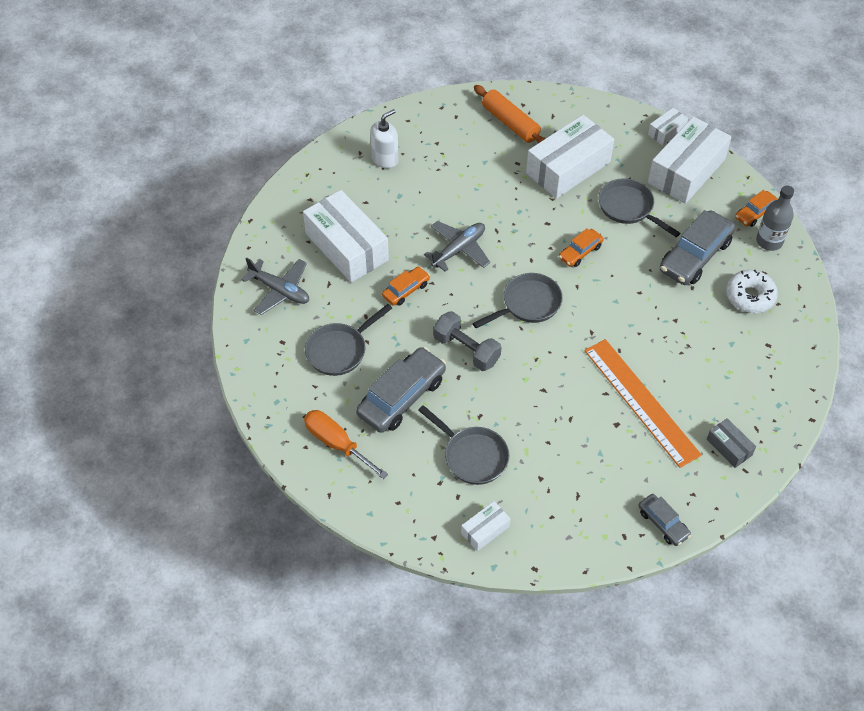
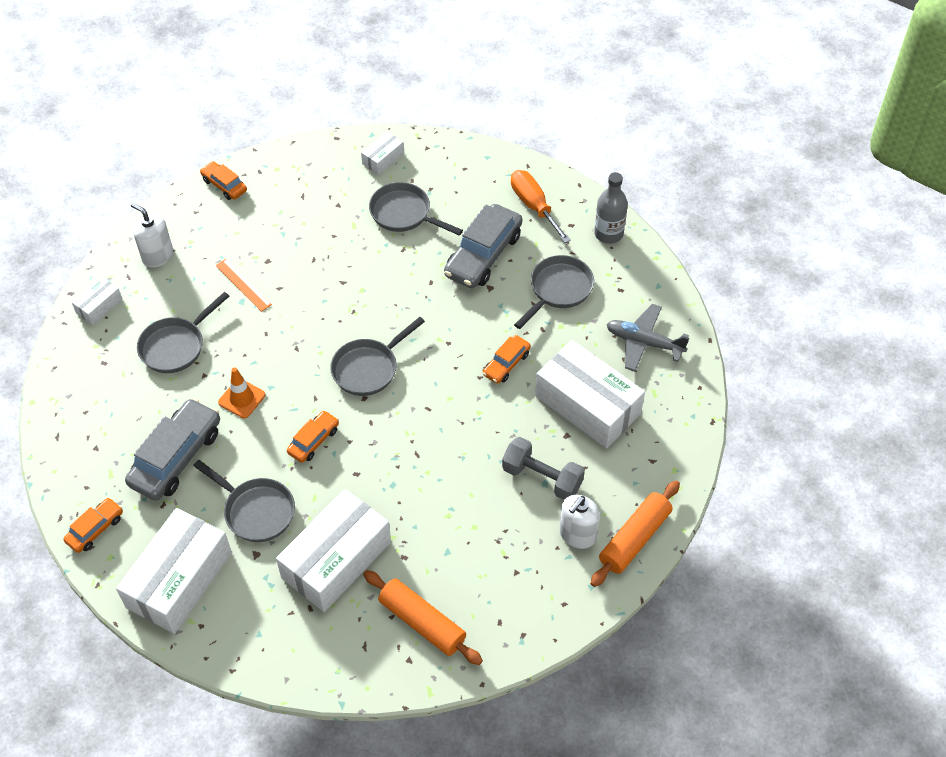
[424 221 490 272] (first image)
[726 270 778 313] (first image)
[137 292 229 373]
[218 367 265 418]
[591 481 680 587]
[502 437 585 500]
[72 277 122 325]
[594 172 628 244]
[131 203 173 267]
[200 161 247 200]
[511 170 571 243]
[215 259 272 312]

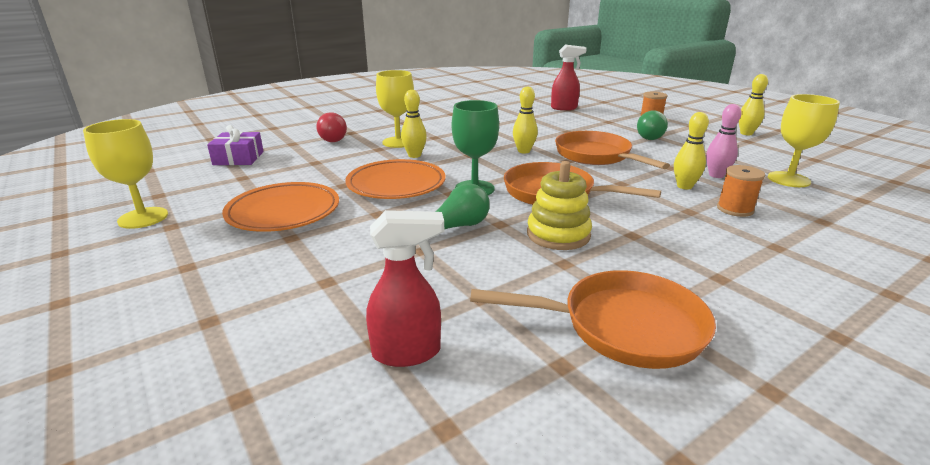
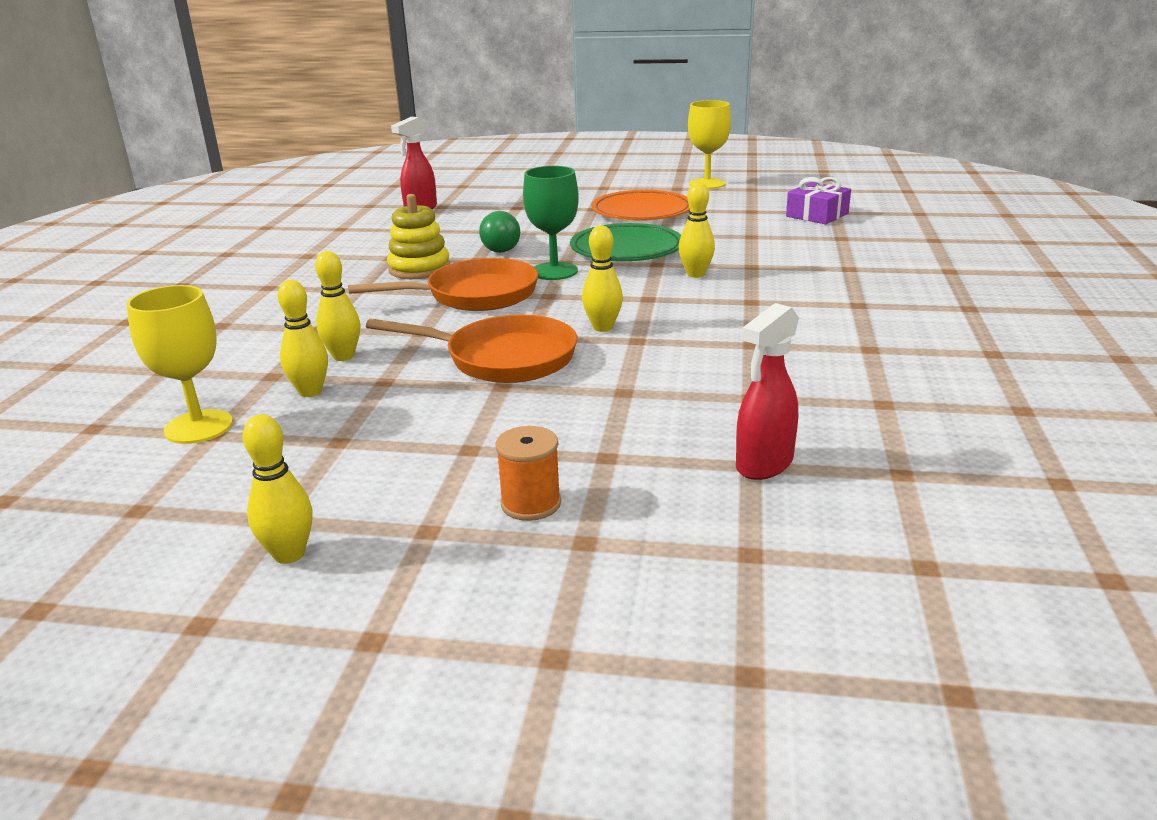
[316 112 347 142] (first image)
[376 70 414 148] (first image)
[470 270 716 369] (first image)
[637 110 668 140] (first image)
[717 165 765 217] (first image)
[570 223 681 261]
[278 280 328 397]

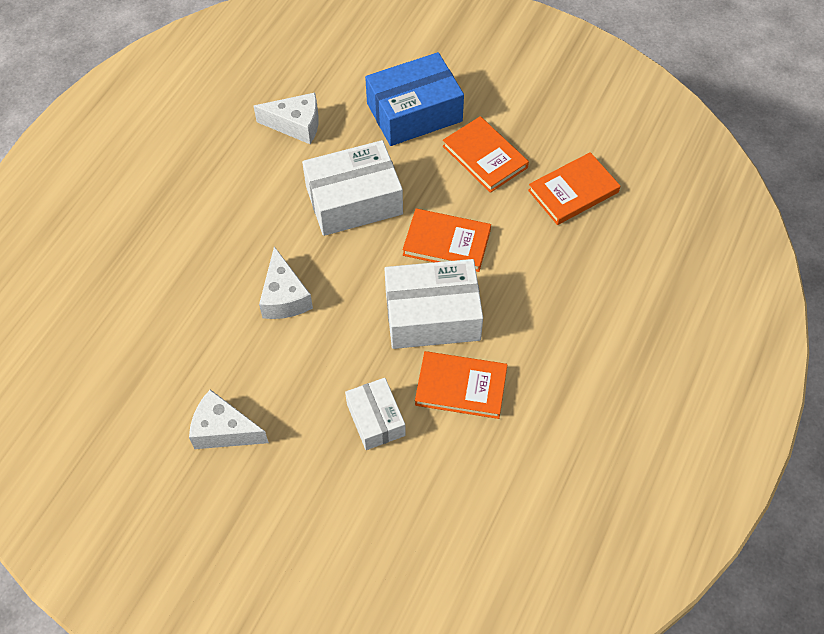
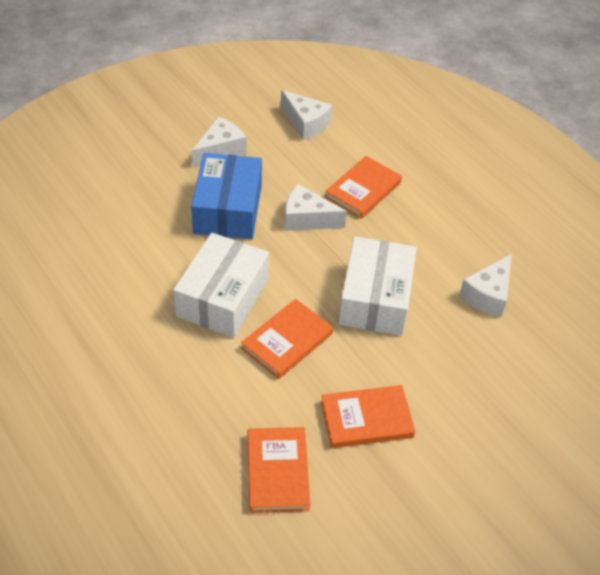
[345 378 406 450] (first image)
[281 90 332 140]
[191 153 262 239]
[325 156 402 219]

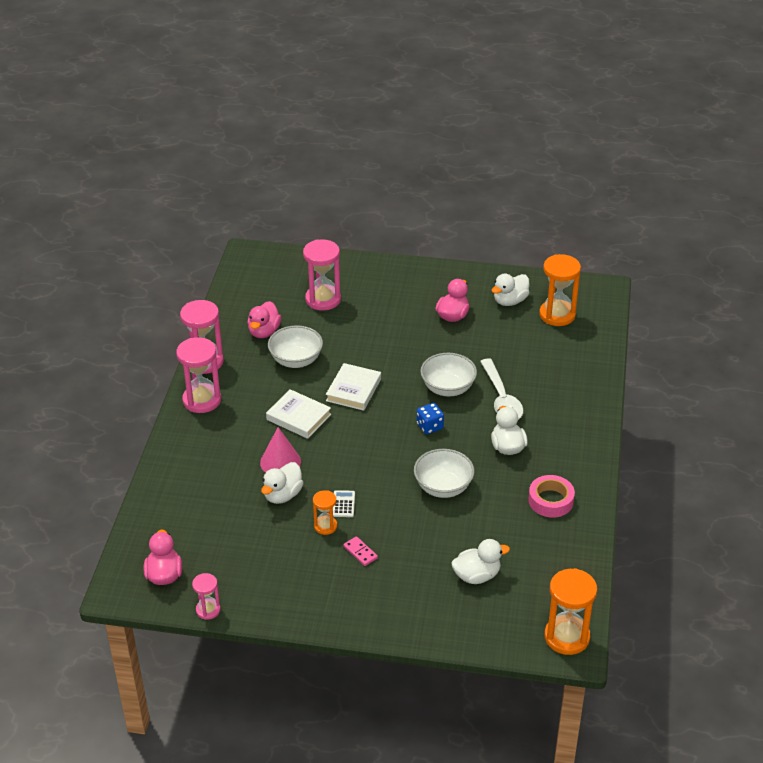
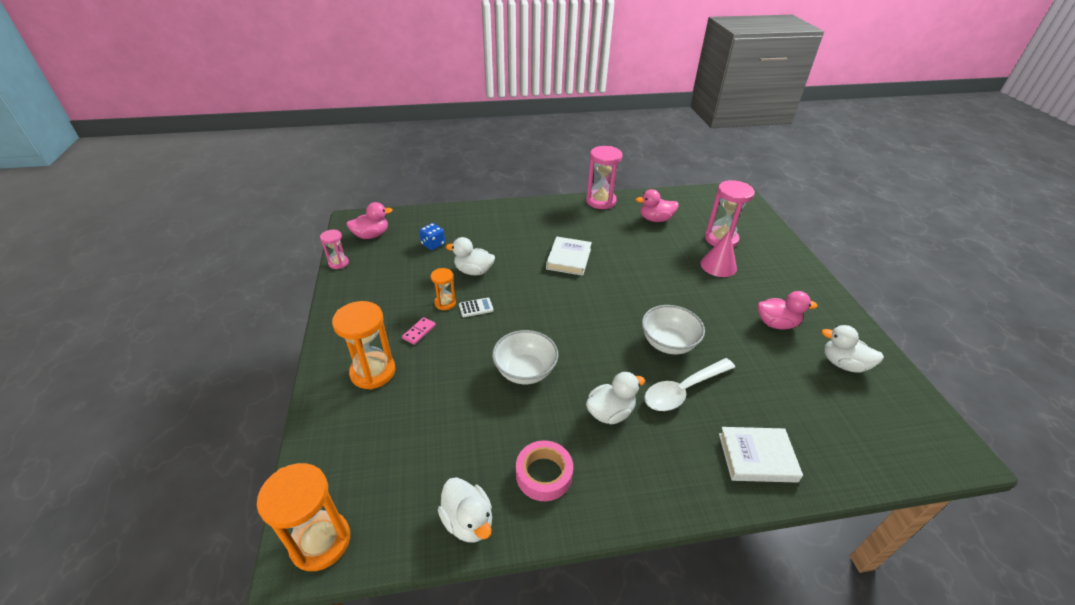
[176 337 221 413] (first image)
[268 325 323 368] (first image)
[701 231 737 277]
[719 427 803 483]
[419 223 445 250]
[438 477 492 542]
[332 301 395 389]

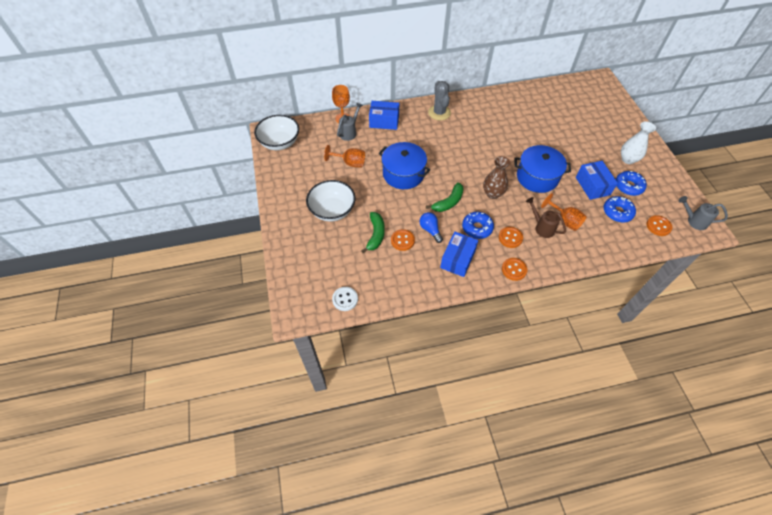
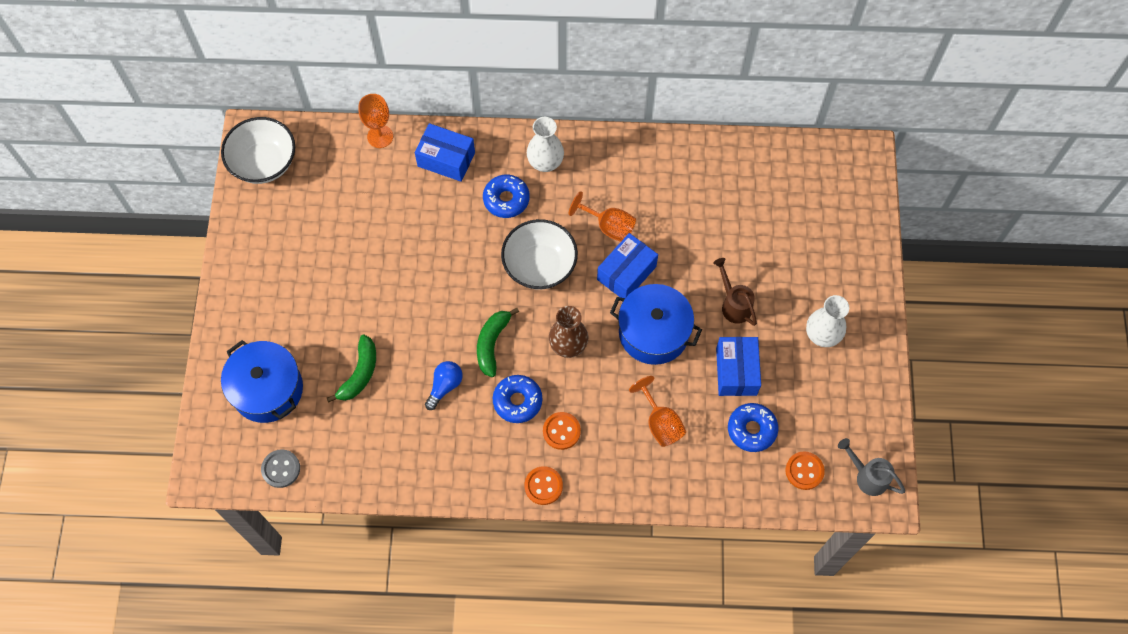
[337 102 363 141] (first image)
[391 229 415 251] (first image)
[501 219 578 290]
[569 191 636 242]
[221 340 303 423]
[597 233 658 298]
[713 258 757 326]
[483 175 530 218]
[527 117 564 172]
[261 449 300 488]
[425 361 463 410]
[477 307 519 377]

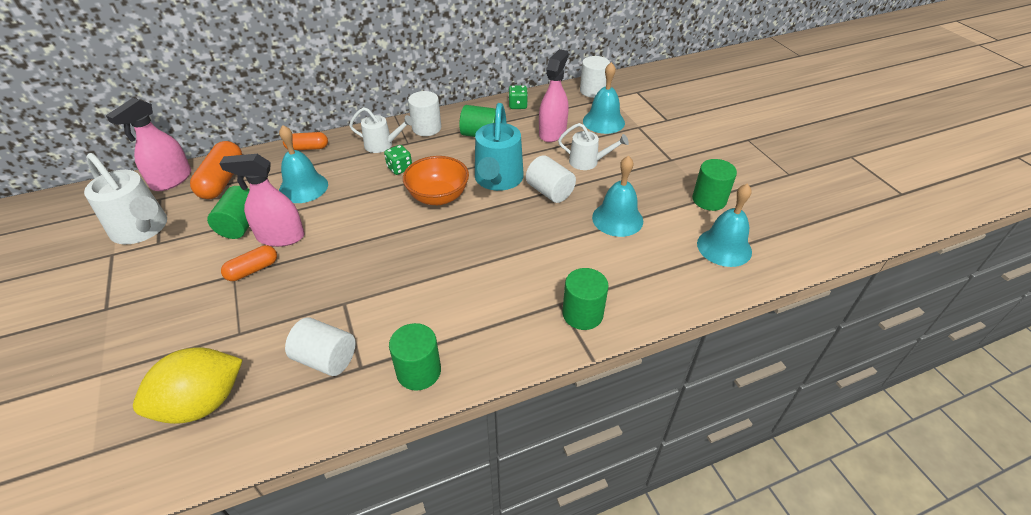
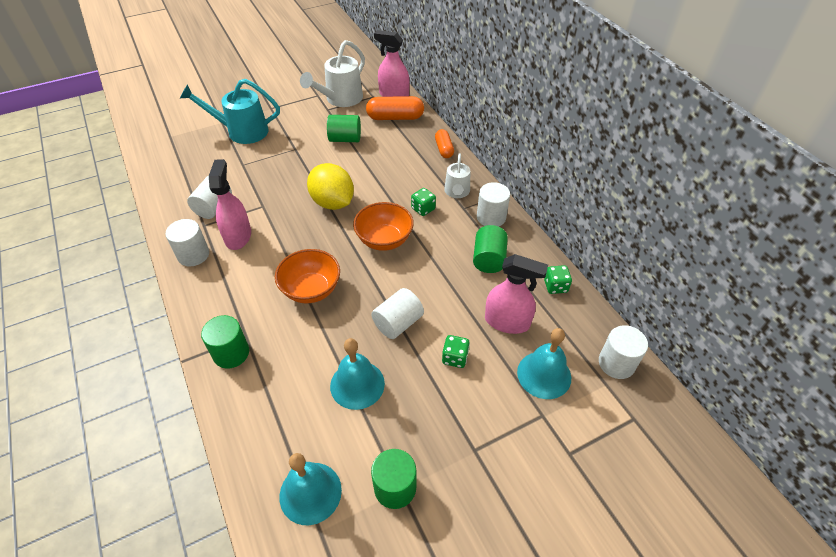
[221 245 277 281] (first image)
[279 125 328 203] (first image)
[275 249 340 303]
[307 163 354 210]
[209 159 251 250]
[180 79 280 144]
[442 335 470 368]
[165 219 209 266]

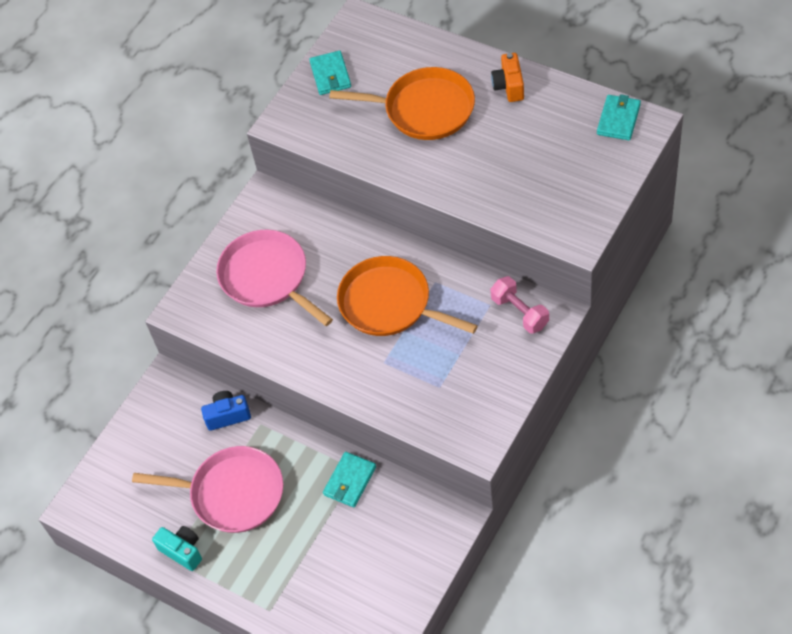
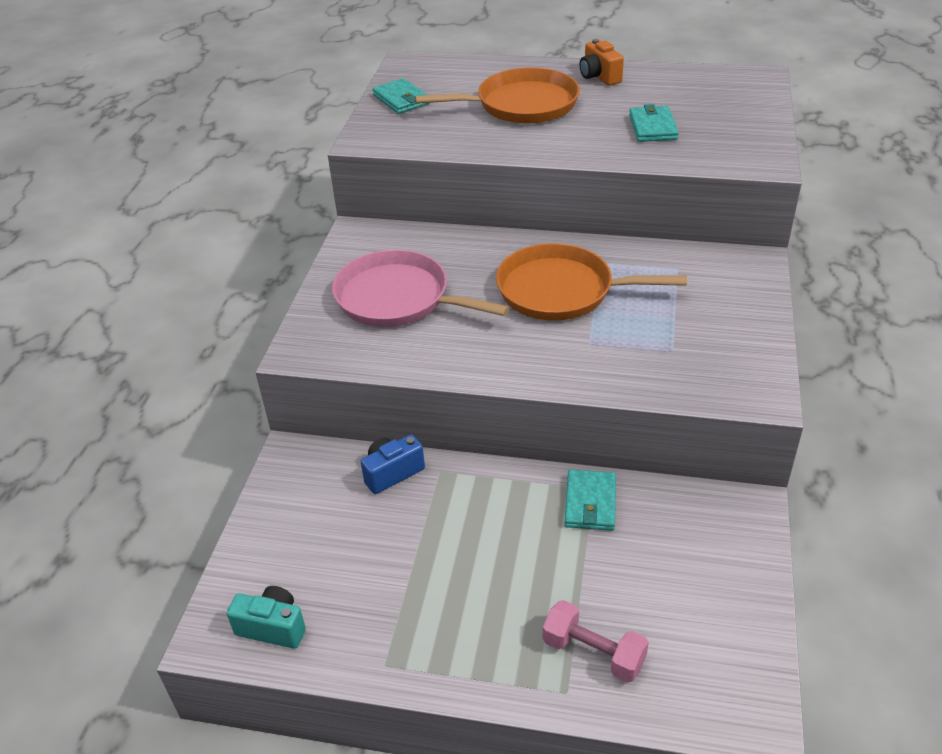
[132 446 283 533] (first image)
[227 586 306 649]
[543 600 649 683]
[629 104 679 142]

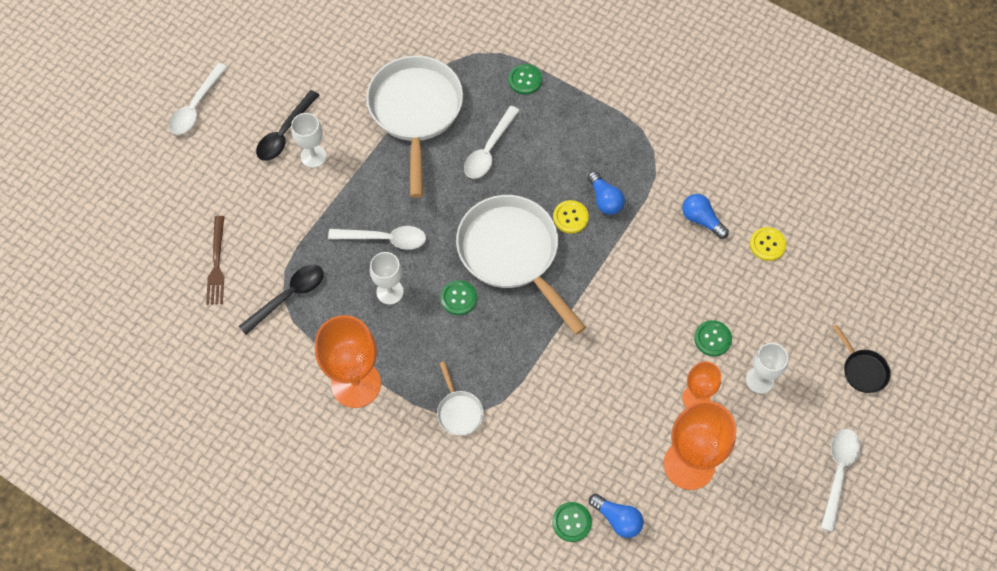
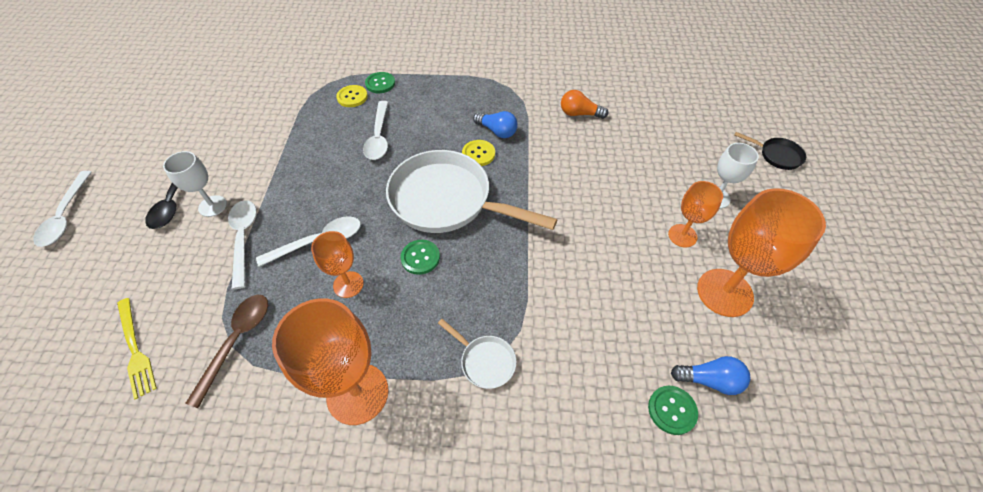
[366 55 463 198] (first image)
[694 320 732 356] (first image)
[336 85 368 107]
[228 200 257 290]
[117 298 157 399]
[185 295 268 408]
[311 231 364 298]
[561 90 608 119]

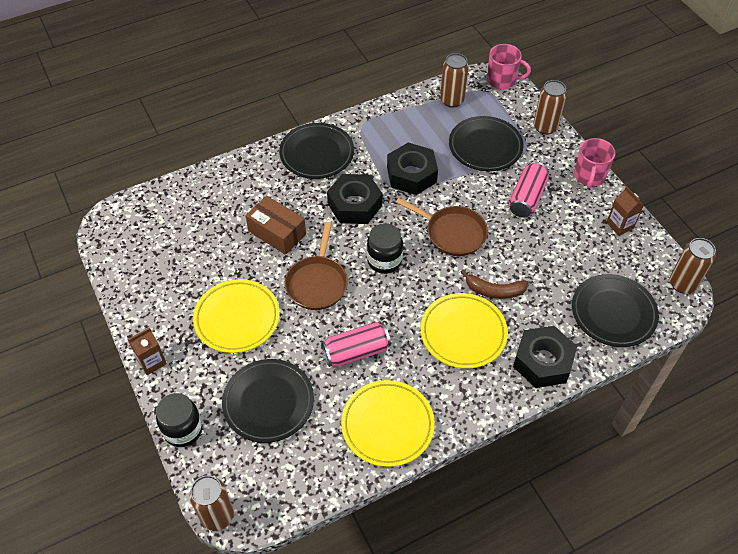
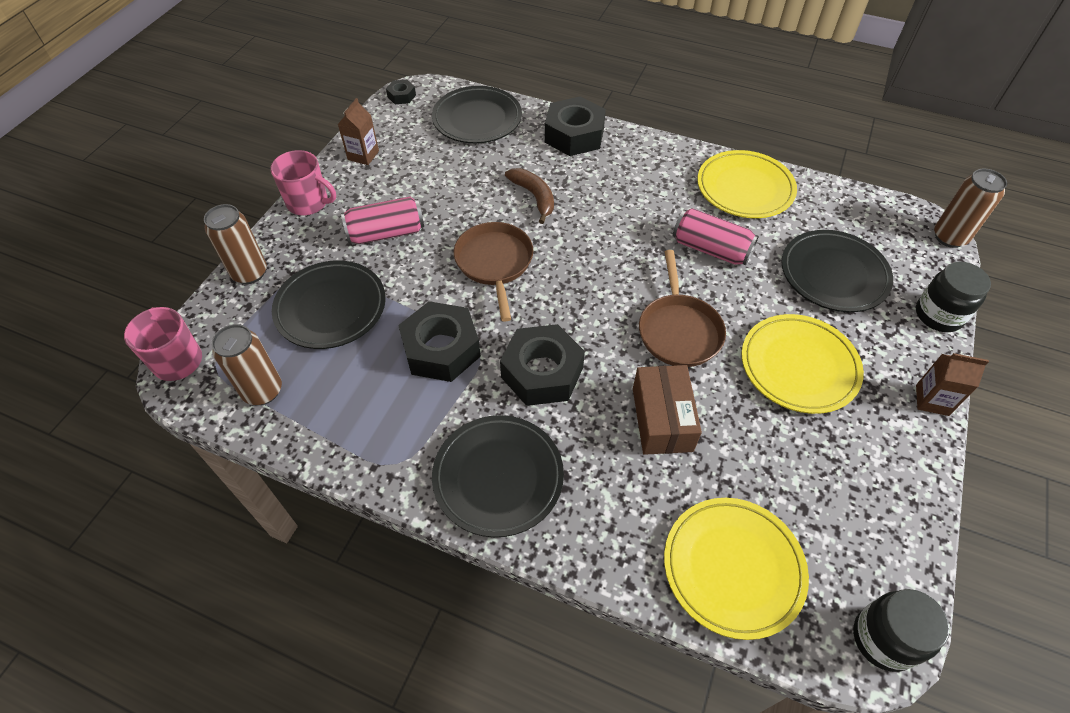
[853 589 949 672]
[664 498 809 640]
[386 80 416 104]
[639 250 726 367]
[270 150 336 215]

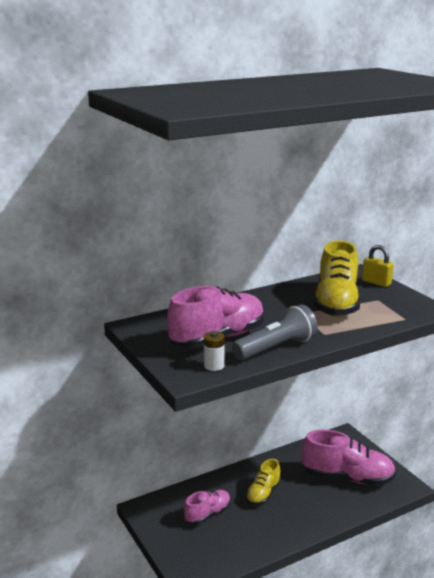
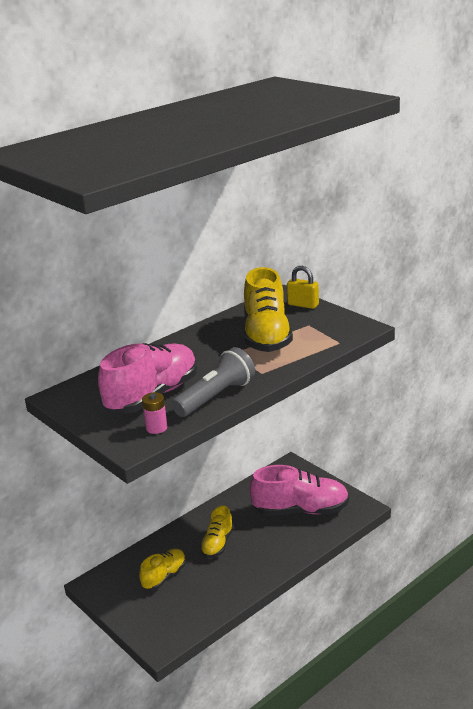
[139 548 186 590]
[142 392 167 434]

